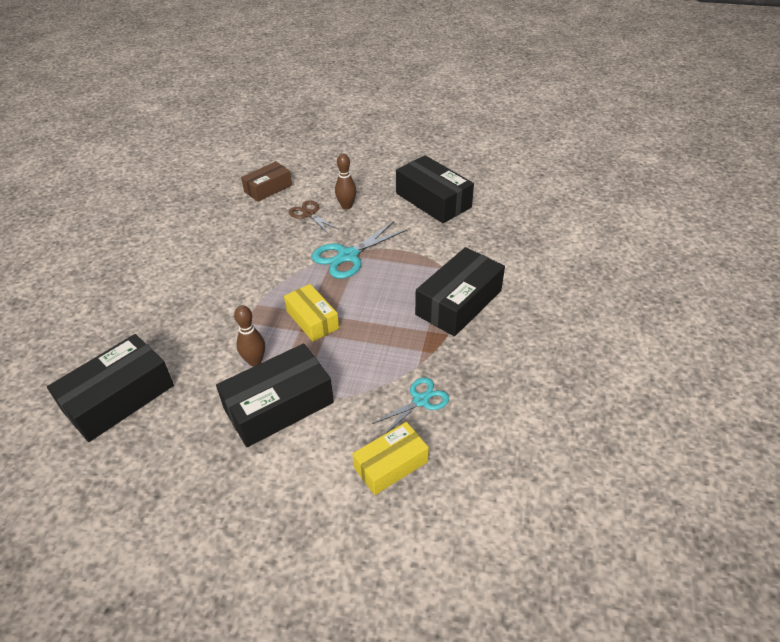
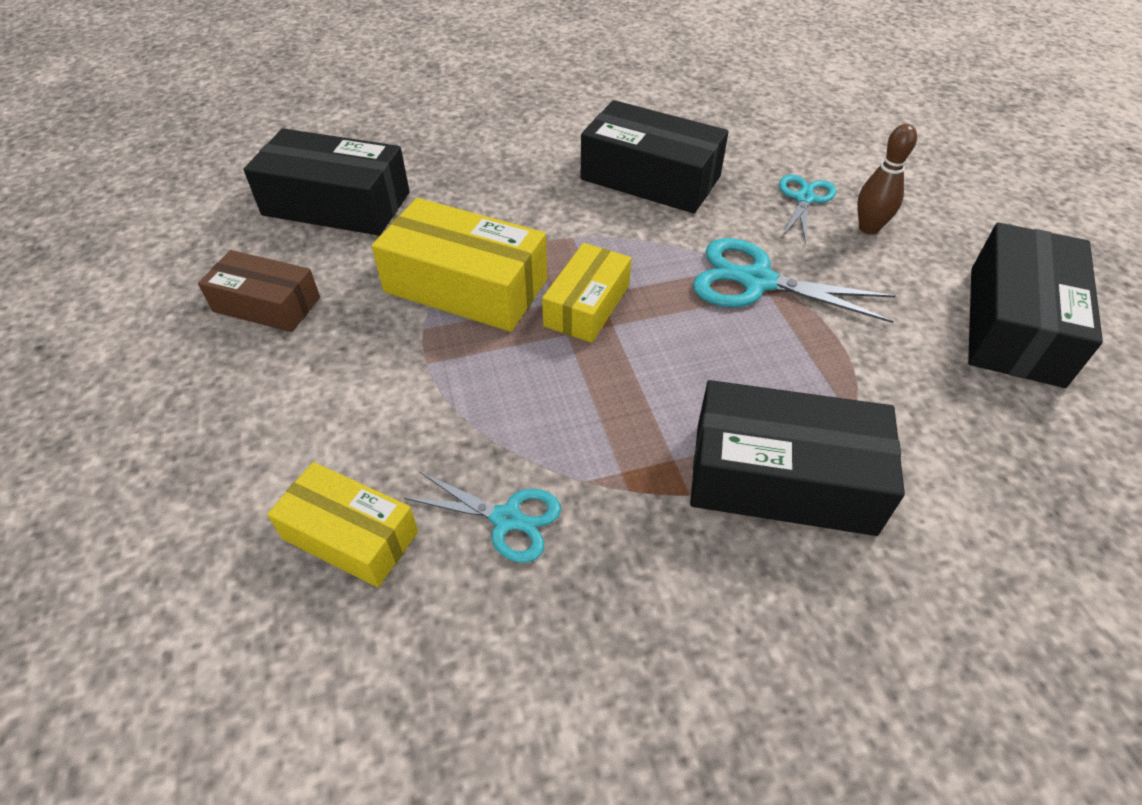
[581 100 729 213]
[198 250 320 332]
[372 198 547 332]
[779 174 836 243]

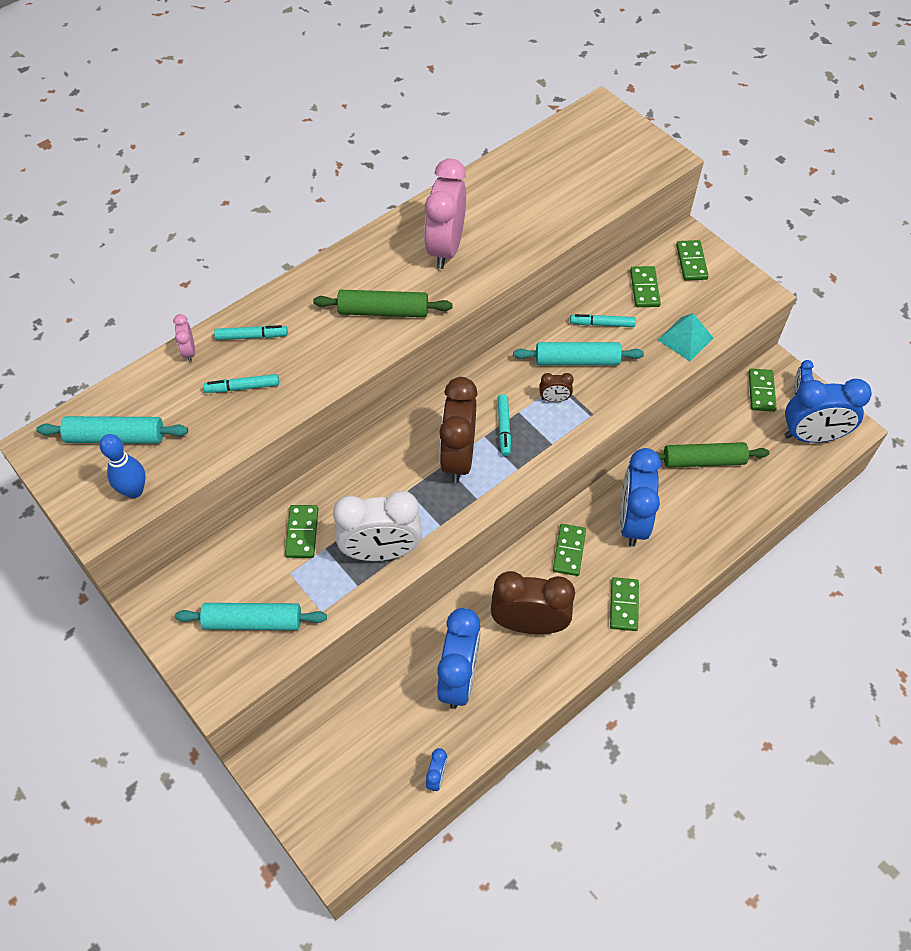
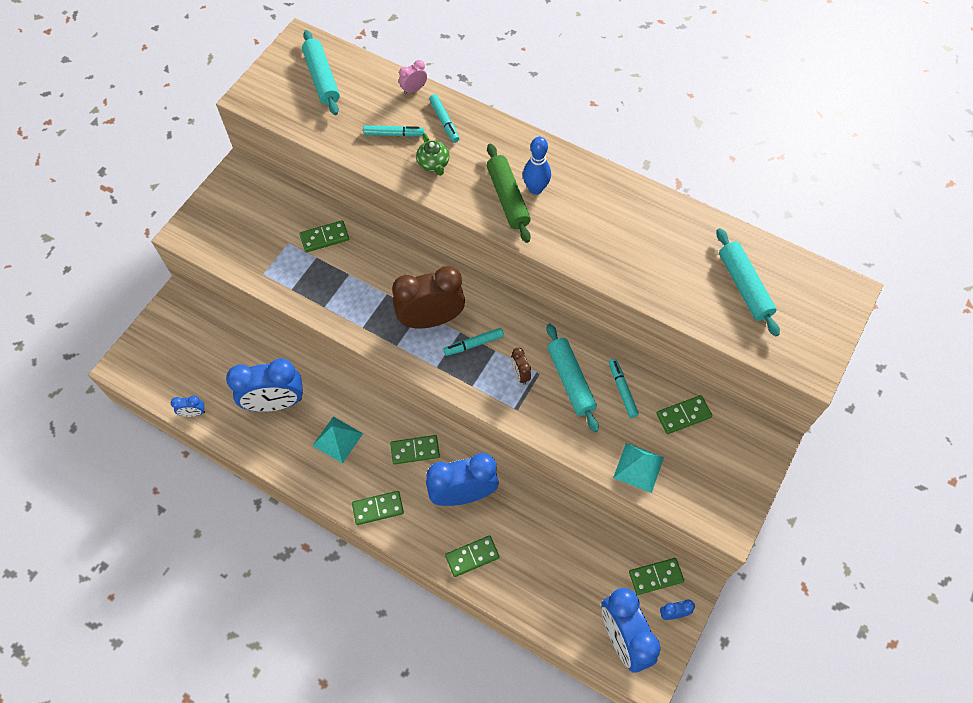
[333 491 422 561] (first image)
[424 158 466 269] (first image)
[657 442 769 468] (first image)
[416 133 449 176]
[523 137 551 195]
[717 228 780 336]
[445 535 499 577]
[312 417 363 463]
[363 125 424 137]

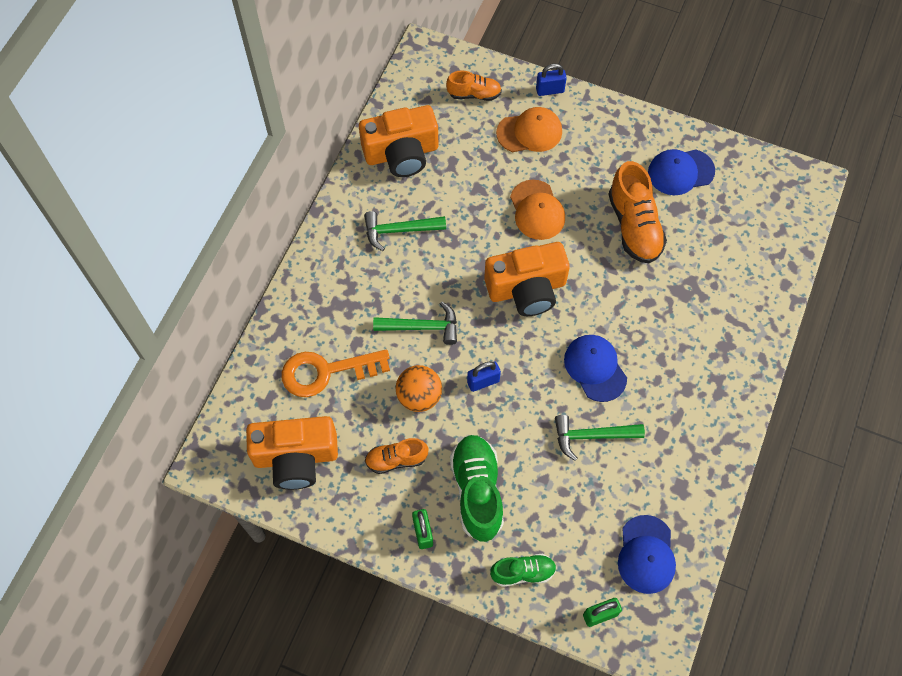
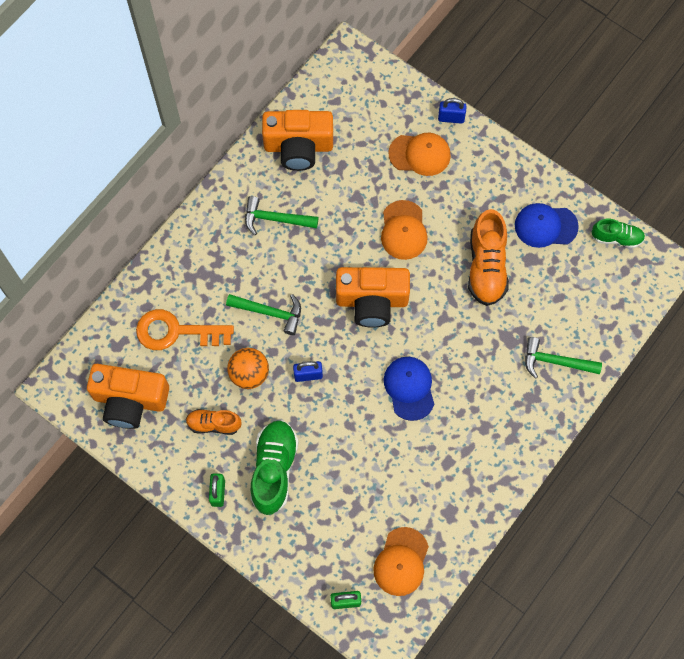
[446 70 502 101] (first image)
[592 219 645 248]
[525 337 602 379]
[373 527 429 596]

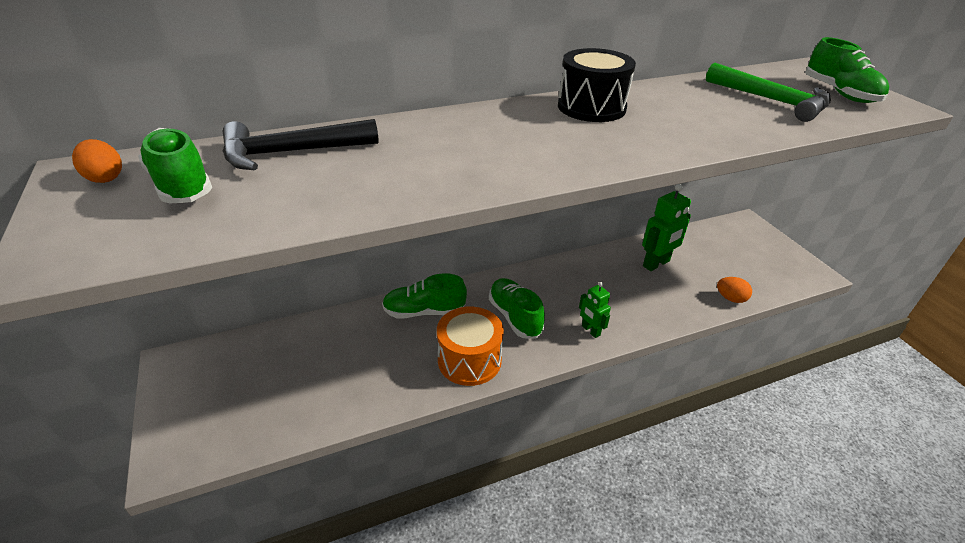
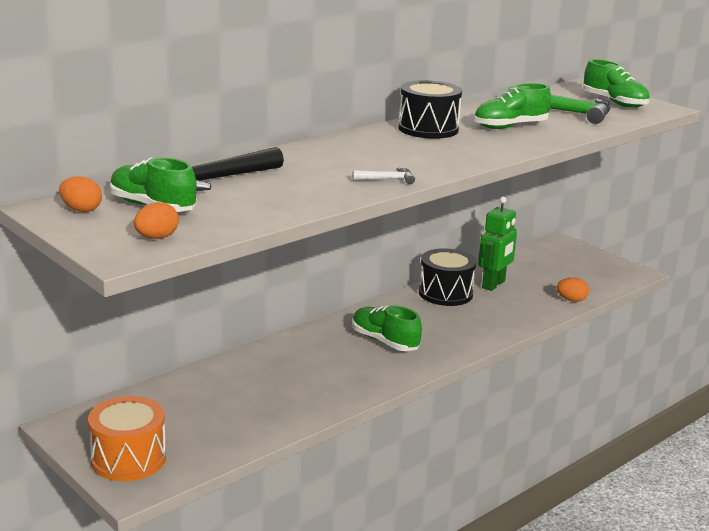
[579 282 611 338] (first image)
[134 202 179 239]
[352 168 415 184]
[419 248 476 306]
[474 83 551 129]
[88 396 166 481]

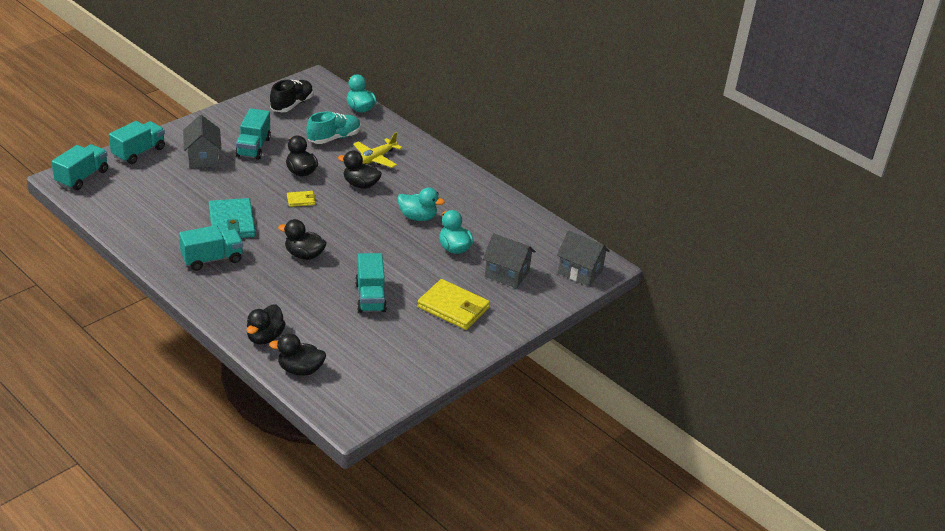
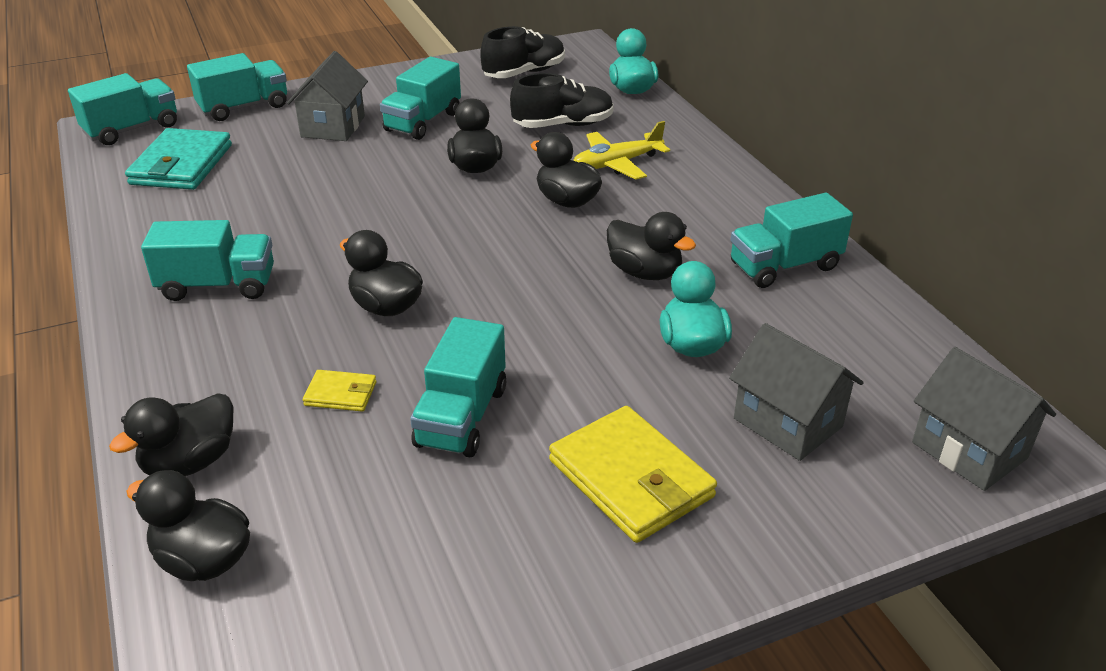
[731 193 853 288]
[125 128 232 190]
[303 370 376 412]
[510 73 614 128]
[607 212 696 280]

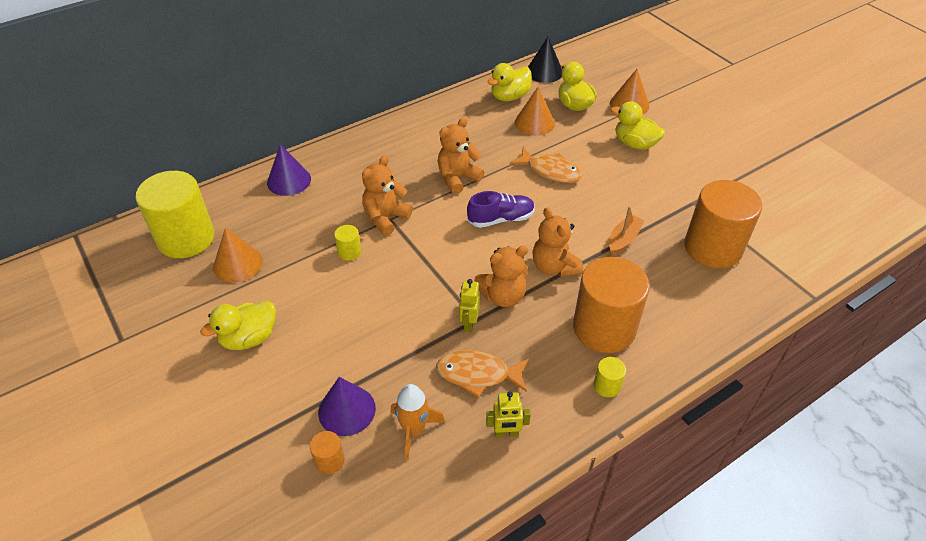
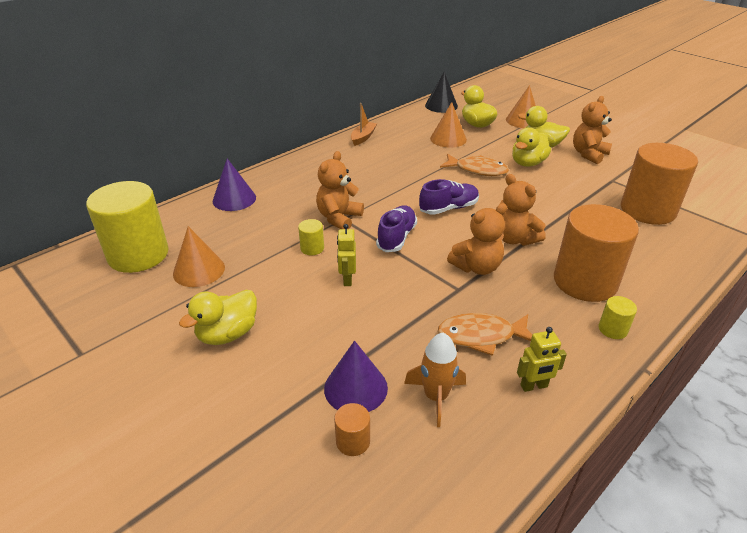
[376 205 417 252]
[573 96 612 164]
[337 224 356 286]
[512 127 551 167]
[351 103 377 146]

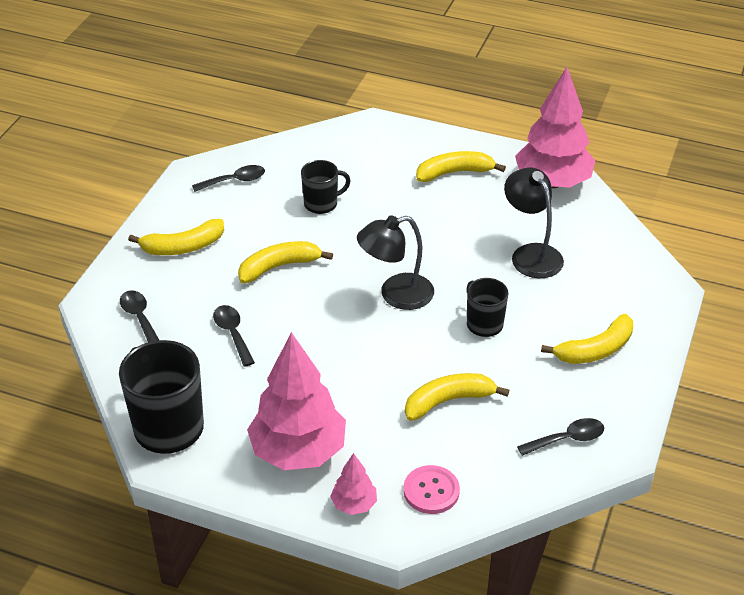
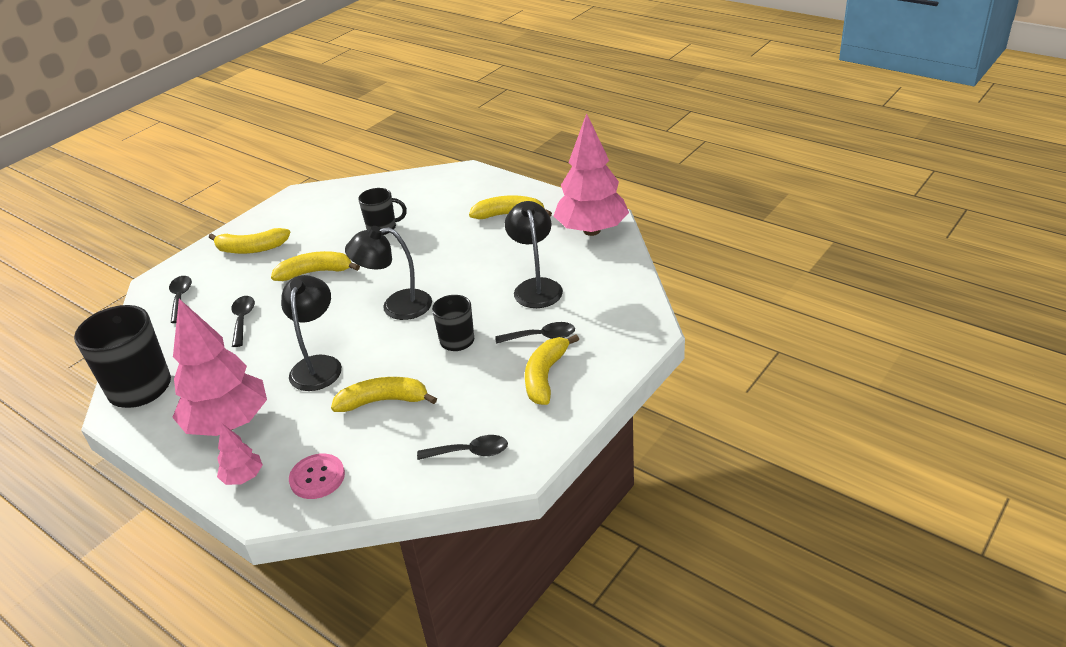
[281 275 342 391]
[495 322 575 344]
[525 334 579 405]

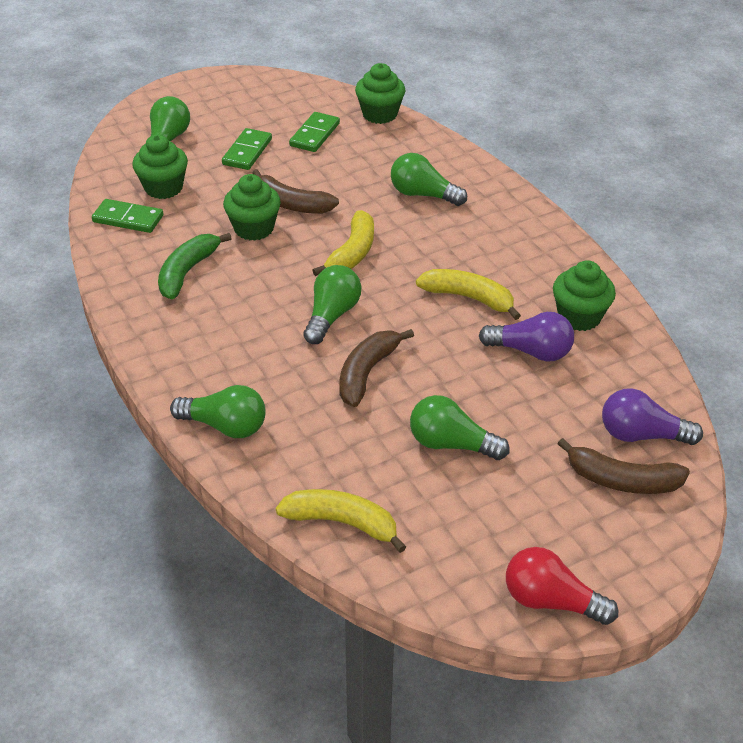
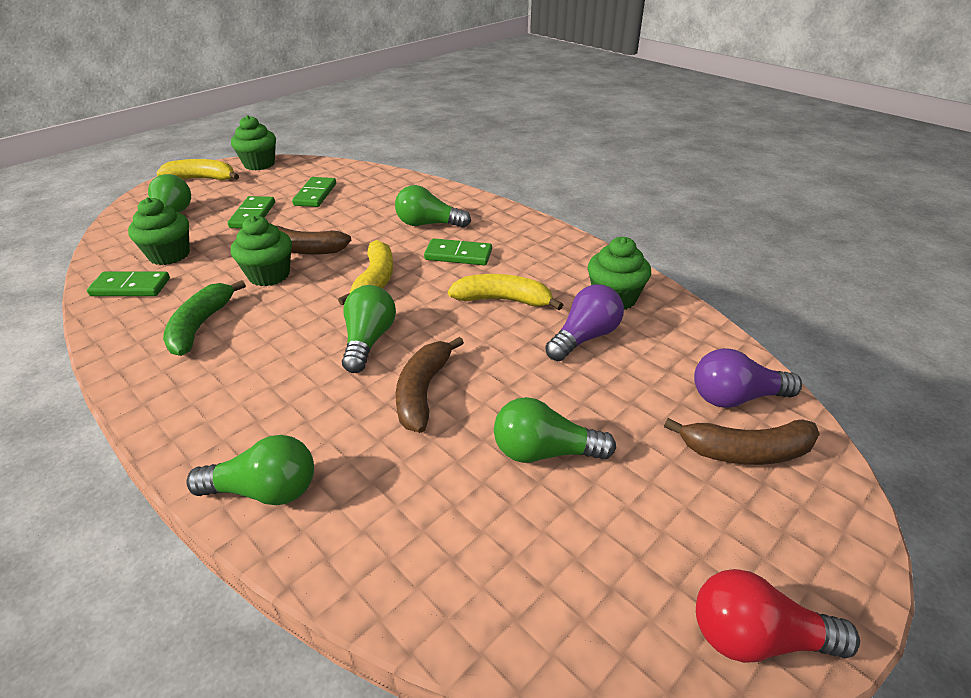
[424 238 492 265]
[156 159 239 180]
[231 115 276 170]
[545 284 624 361]

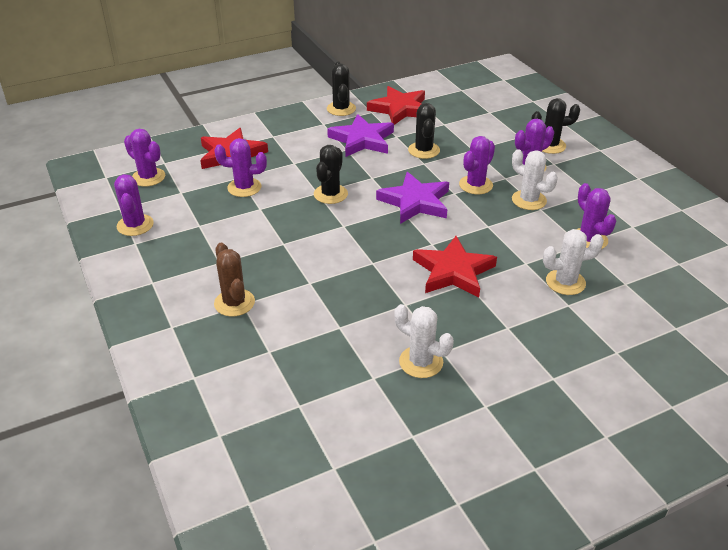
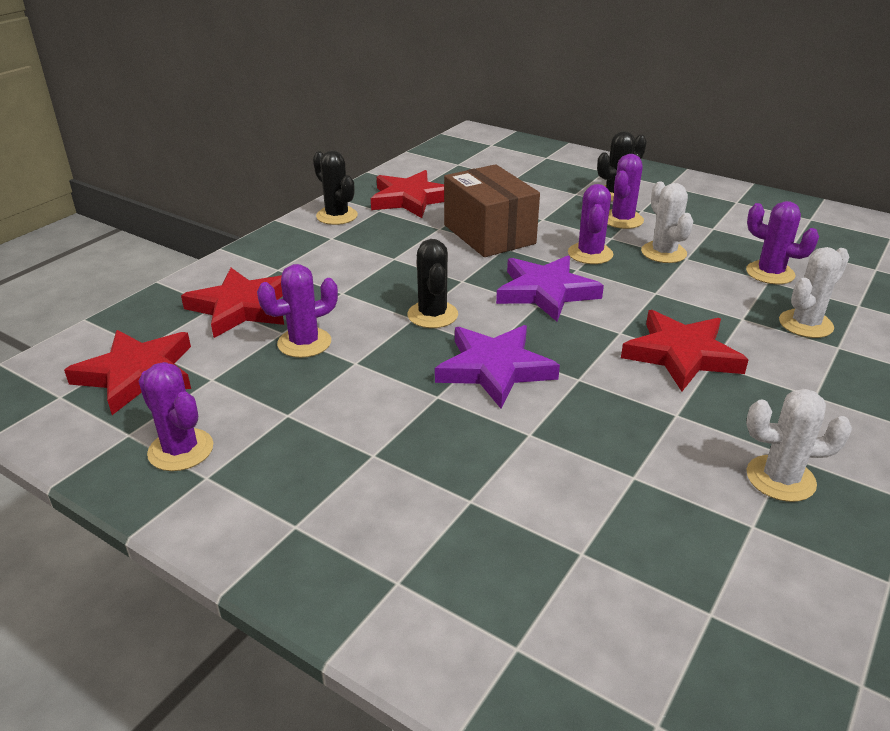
[214 243 255 317] (first image)
[435 325 560 409]
[64 330 191 415]
[444 164 540 257]
[641 181 693 263]

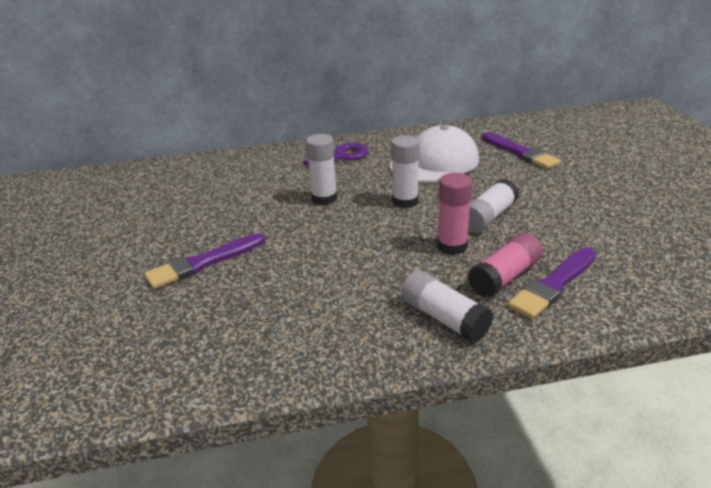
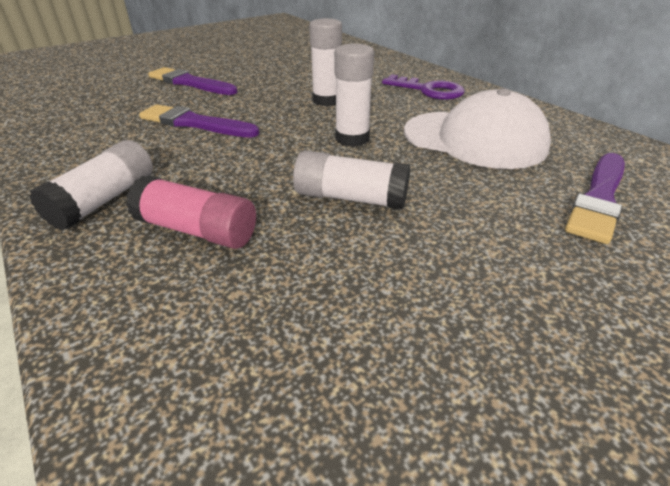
[437 173 473 255] (first image)
[139 104 259 138]

